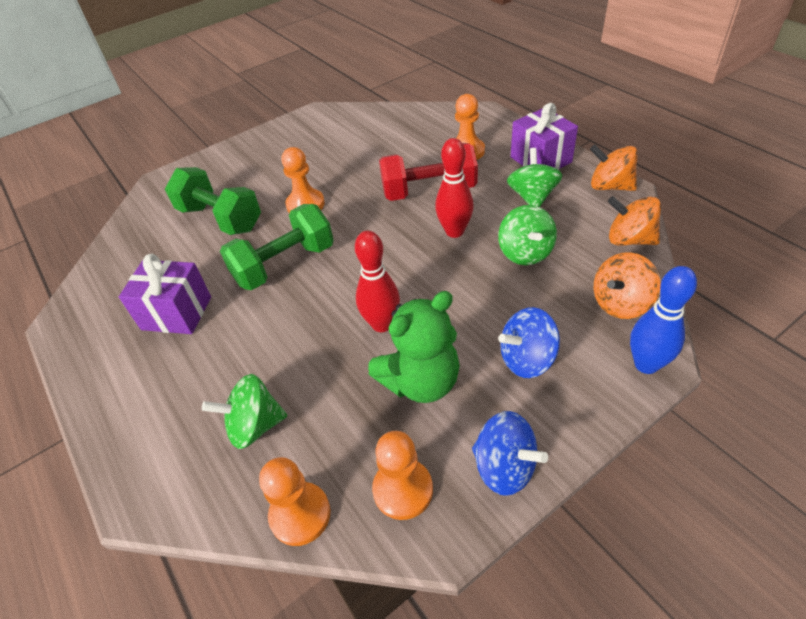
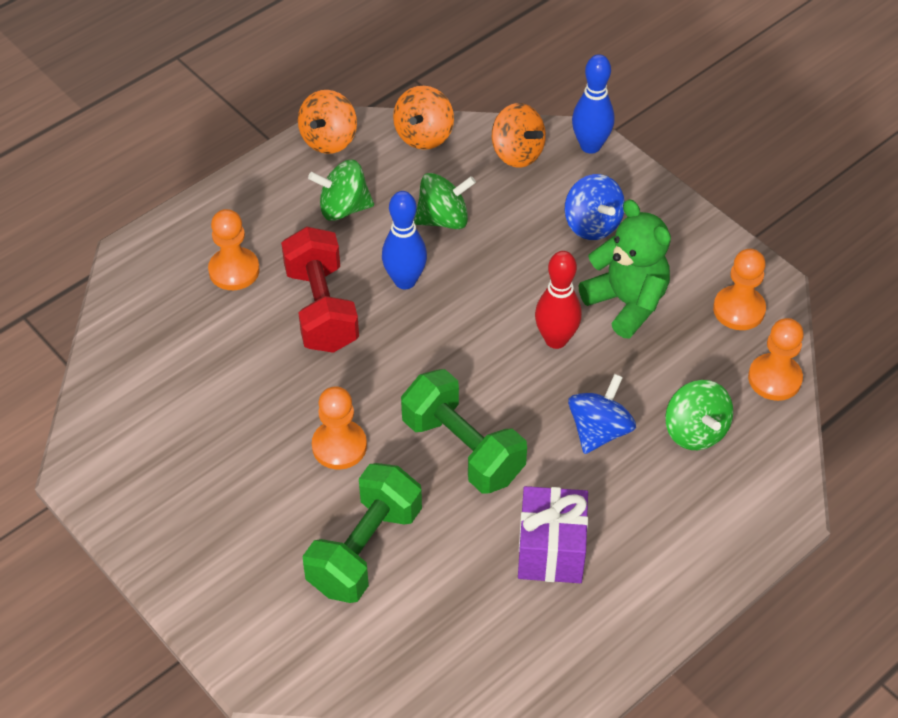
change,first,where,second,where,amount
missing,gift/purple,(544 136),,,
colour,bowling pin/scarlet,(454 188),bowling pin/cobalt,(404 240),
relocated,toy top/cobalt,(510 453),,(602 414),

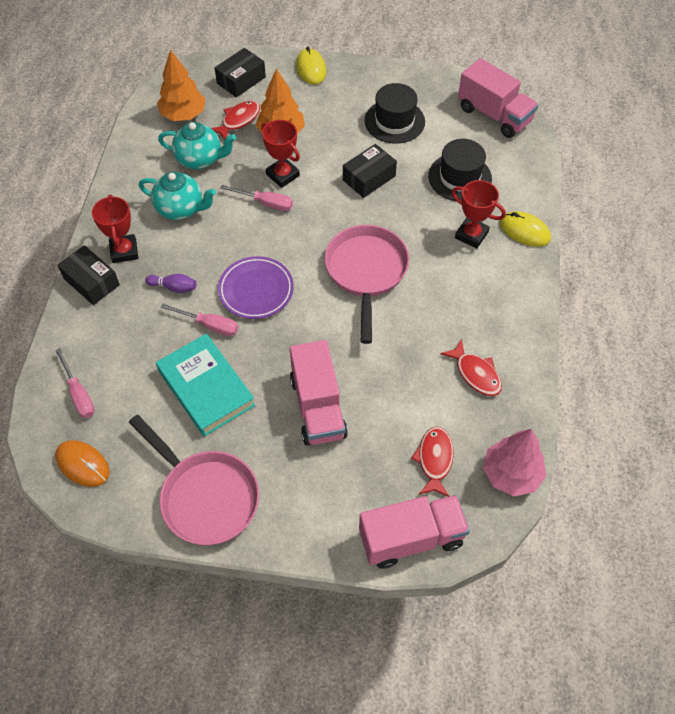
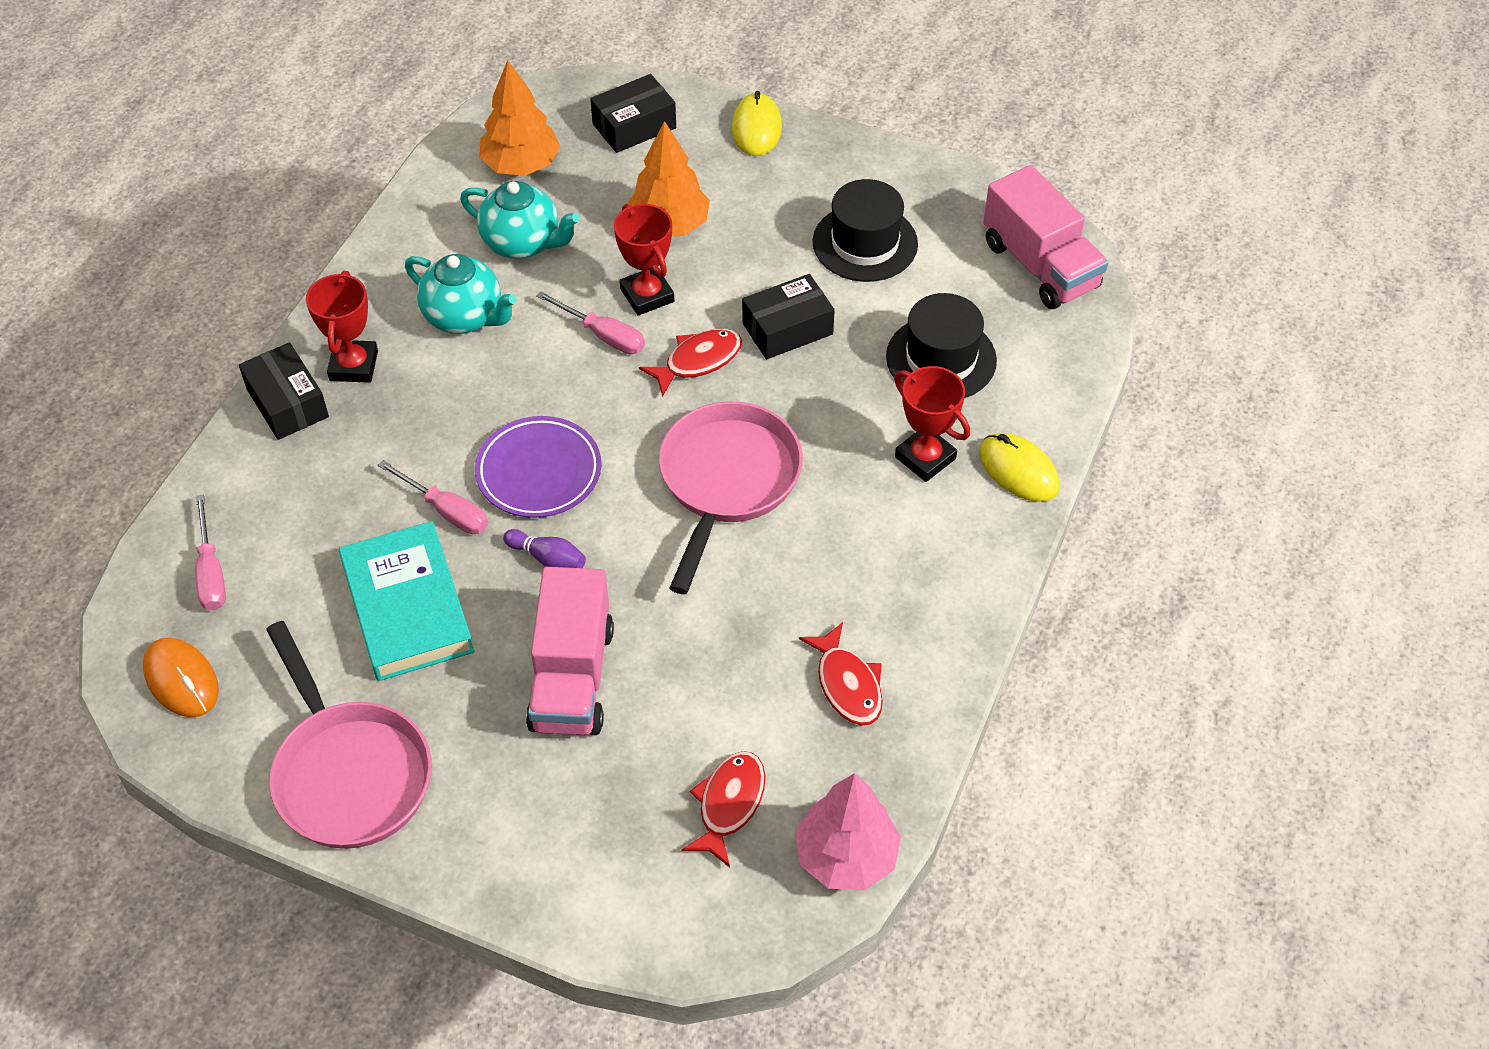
change,first,where,second,where,amount
relocated,fish/scarlet,(235 120),,(690 363),
relocated,bowling pin/purple,(171 283),,(544 548),
missing,toy truck/pink,(414 532),,,

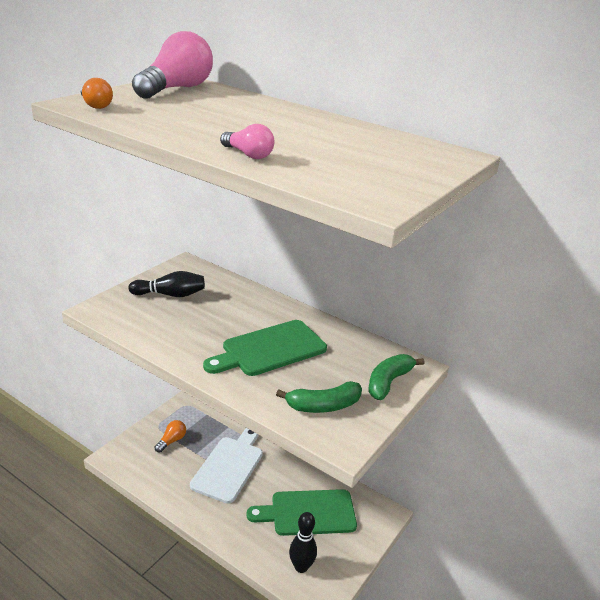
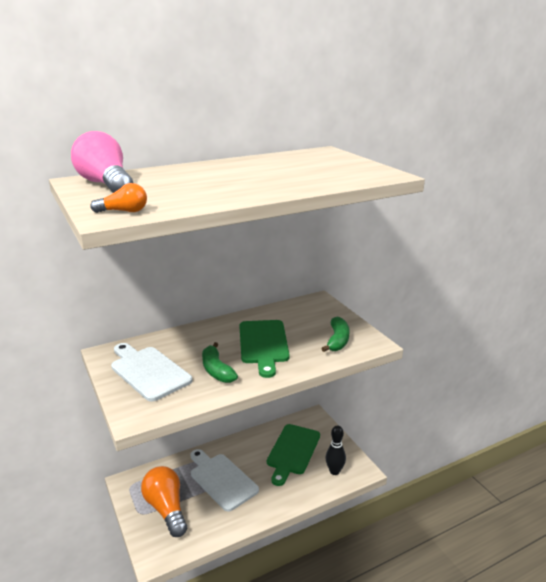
change,first,where,second,where,amount
missing,lightbulb/pink,(247 141),,,
exchanged,bowling pin/jet-black,(166 284),cutting board/snow-white,(151 372),
relocated,banana fruit/emerald,(396 377),,(220 362),
size,lightbulb/bright orange,(170 436),,(164 501),x2.02

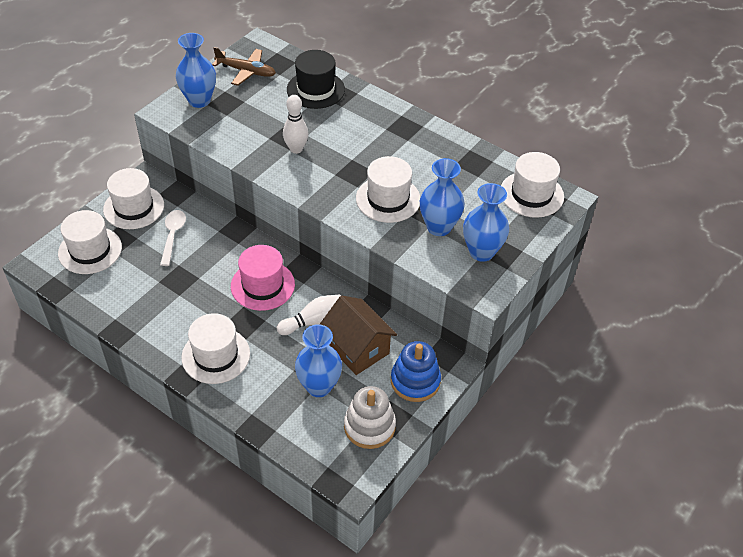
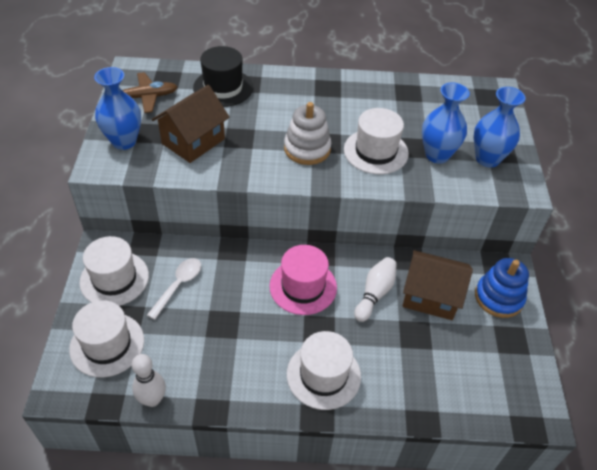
change,first,where,second,where,amount
relocated,bowling pin/snow-white,(295 124),,(149 380),
missing,tall hat/snow-white,(532 185),,,
spun,spoon/snow-white,(173 238),,(174 289),60 degrees clockwise
missing,vase/cobalt,(318 360),,,
relocated,stacking toy/snow-white,(370 417),,(307 133),
appeared,,,toy house/dark brown,(191 124),

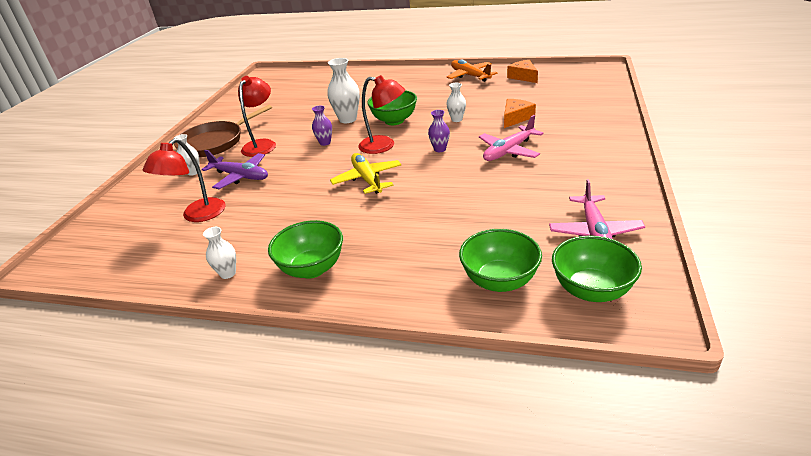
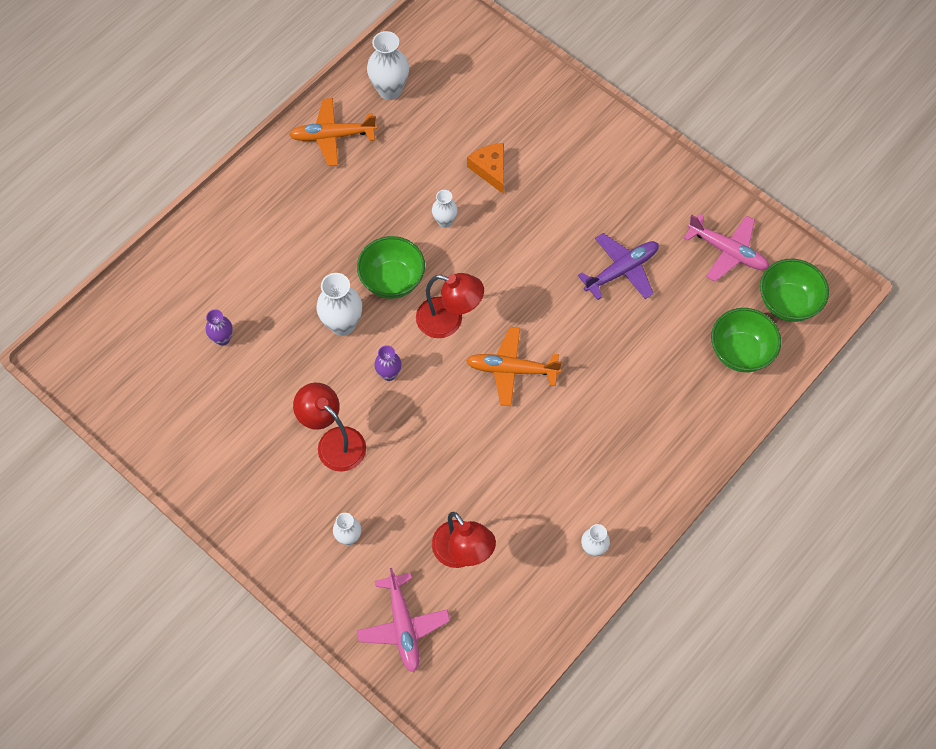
change,first,where,second,where,amount
exchanged,cheese/bright orange,(522 71),vase/snow-white,(388 65),
spun,lamp/scarlet,(381 114),,(450 305),60 degrees clockwise
missing,skillet/dark brown,(223 131),,,
relocated,vase/purple,(439 131),,(219 327),
relocated,aeroplane/pink,(511 138),,(403 620),
relocated,aeroplane/purple,(234 169),,(618 266),
colour,aeroplane/yellow,(365 173),aeroplane/bright orange,(514 366),
missing,serving bowl/emerald,(305 249),,,

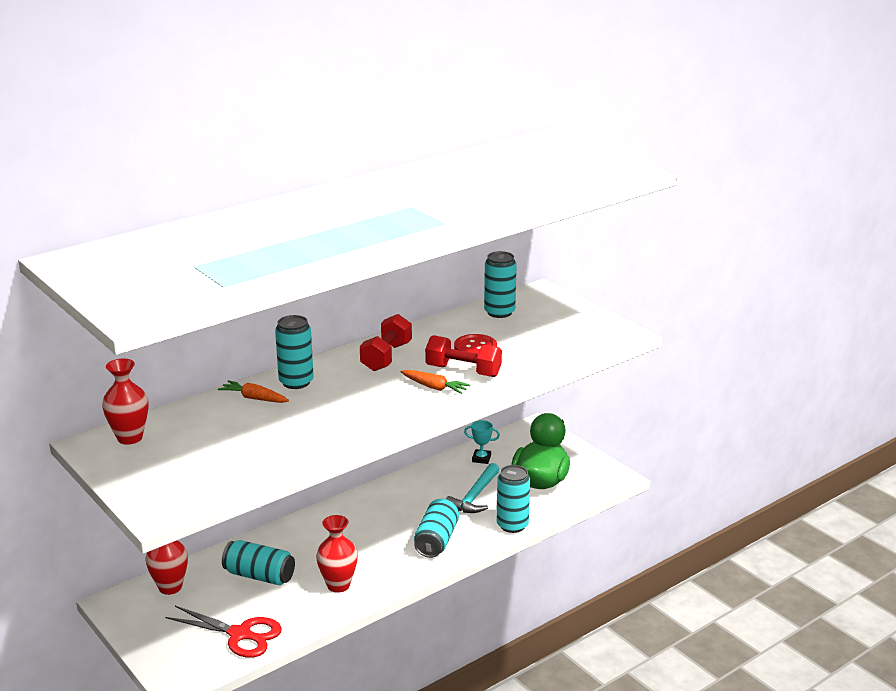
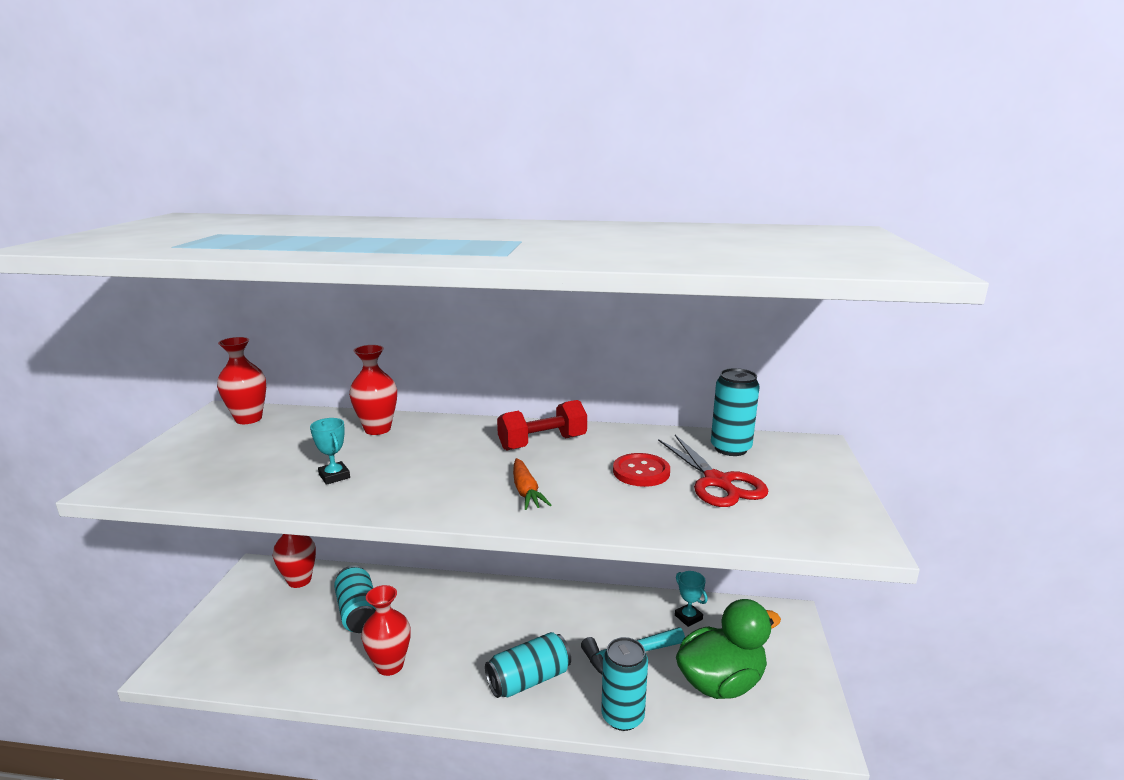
change,first,where,second,where,amount
missing,soda can/teal,(294 352),,,
missing,hand weight/scarlet,(463 356),,,
exchanged,toy carrot/bright orange,(253 391),vase/scarlet,(373 390),
relocated,shears/scarlet,(223 632),,(713 471),
appeared,,,trophy/teal,(330 451),

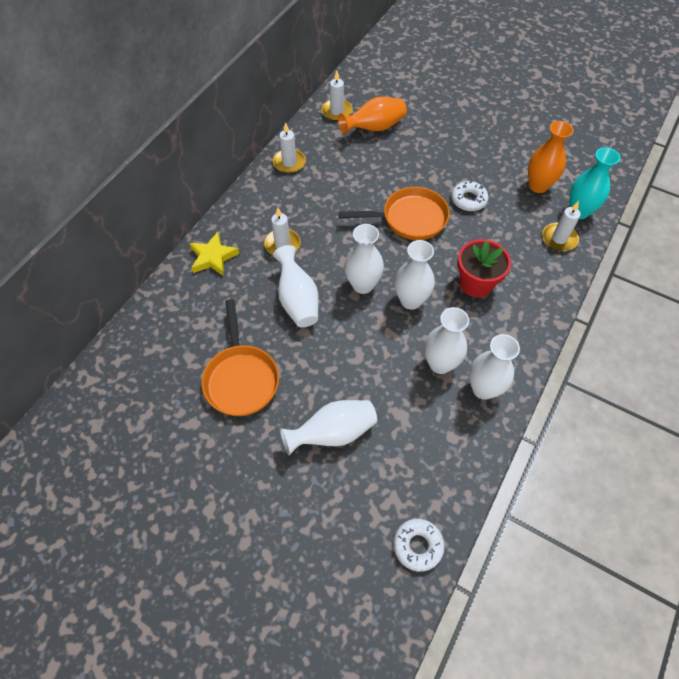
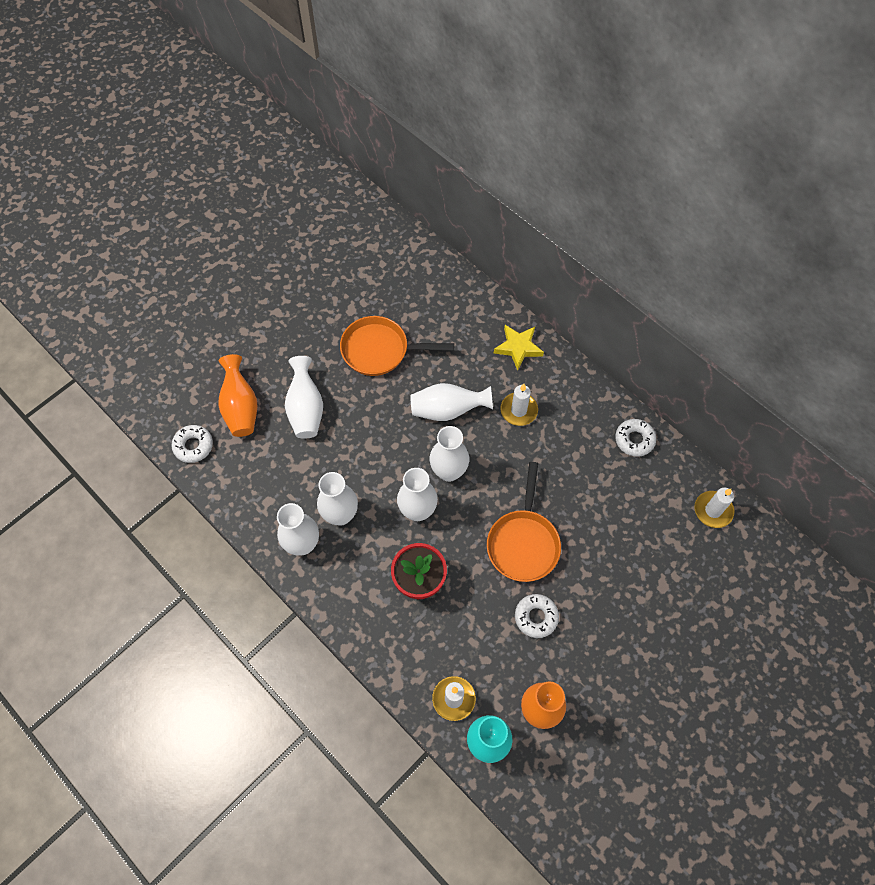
change,first,where,second,where,amount
relocated,vase/bright orange,(372 115),,(237 395),
exchanged,wax candle/snow-white,(289 147),doughnut/snow-white,(635 438),

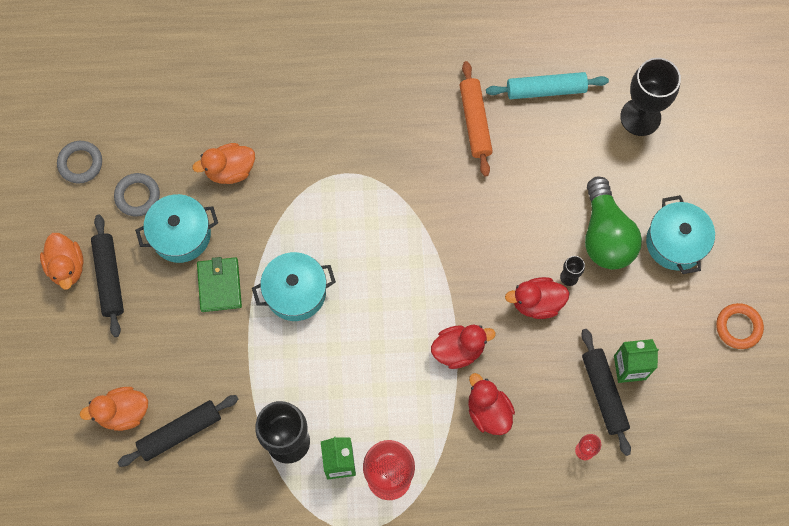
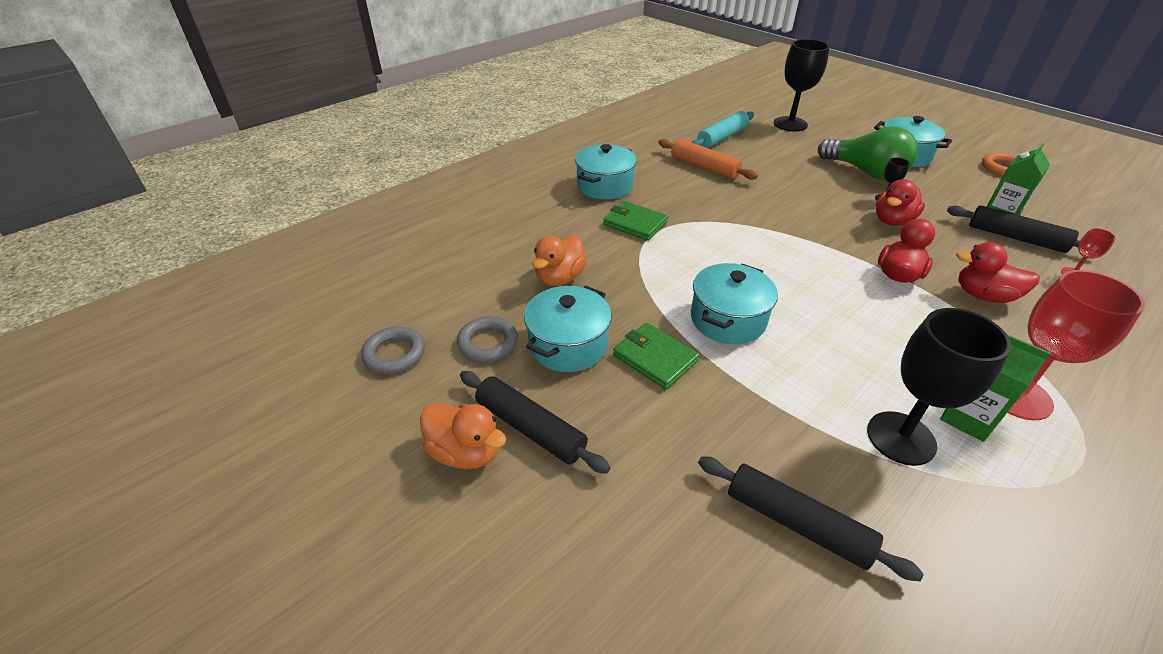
change,first,where,second,where,amount
missing,rubber duck/bright orange,(114 409),,,
spun,pastry roller/jet-black,(177 431),,(811 518),75 degrees counterclockwise
appeared,,,cooking pot/teal,(606 172),
appeared,,,billfold/emerald,(635 221),

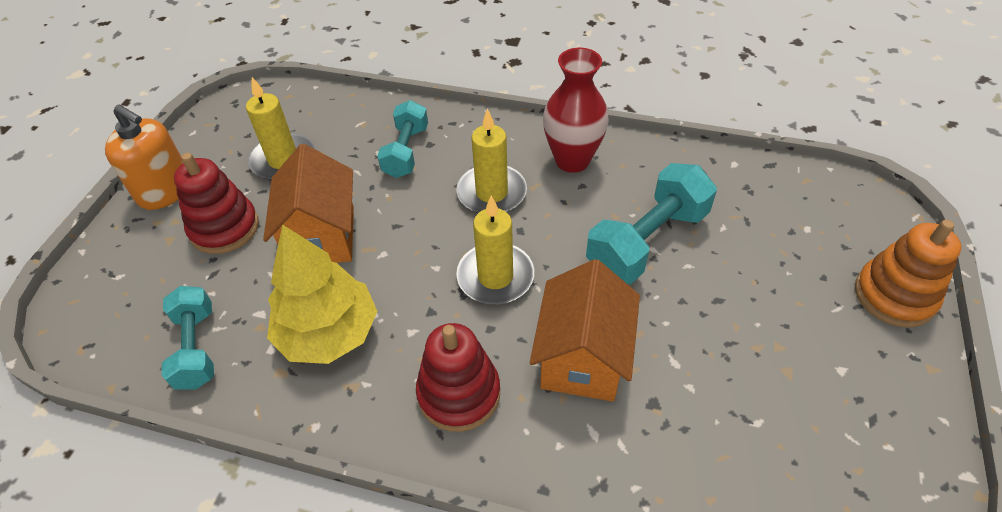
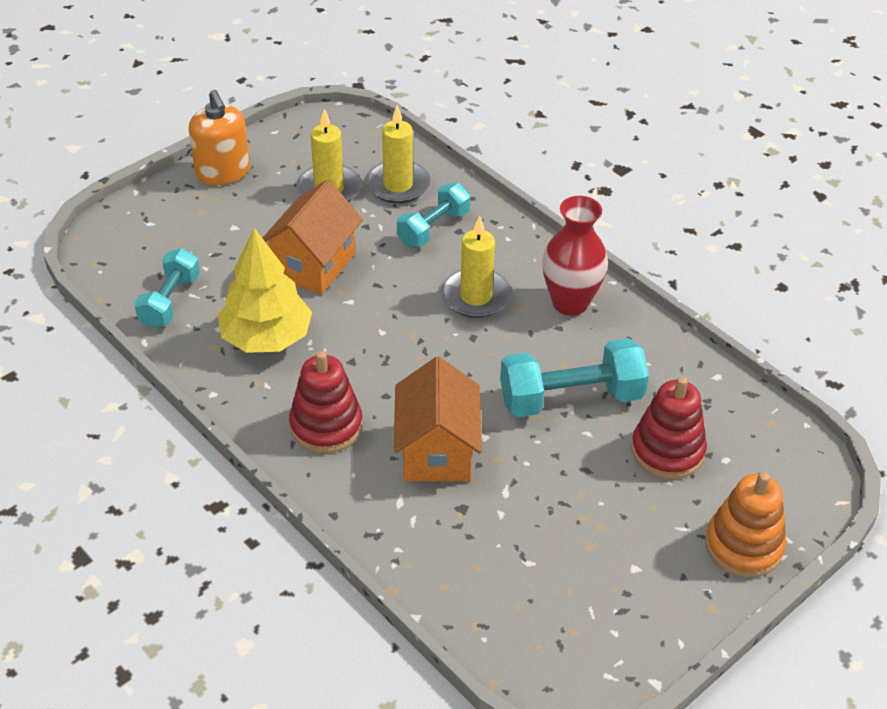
change,first,where,second,where,amount
relocated,stacking toy/scarlet,(216 203),,(669 427),
relocated,wax candle/yellow,(495 250),,(398 154),
spun,toy house/bright orange,(585 330),,(438 419),45 degrees counterclockwise

